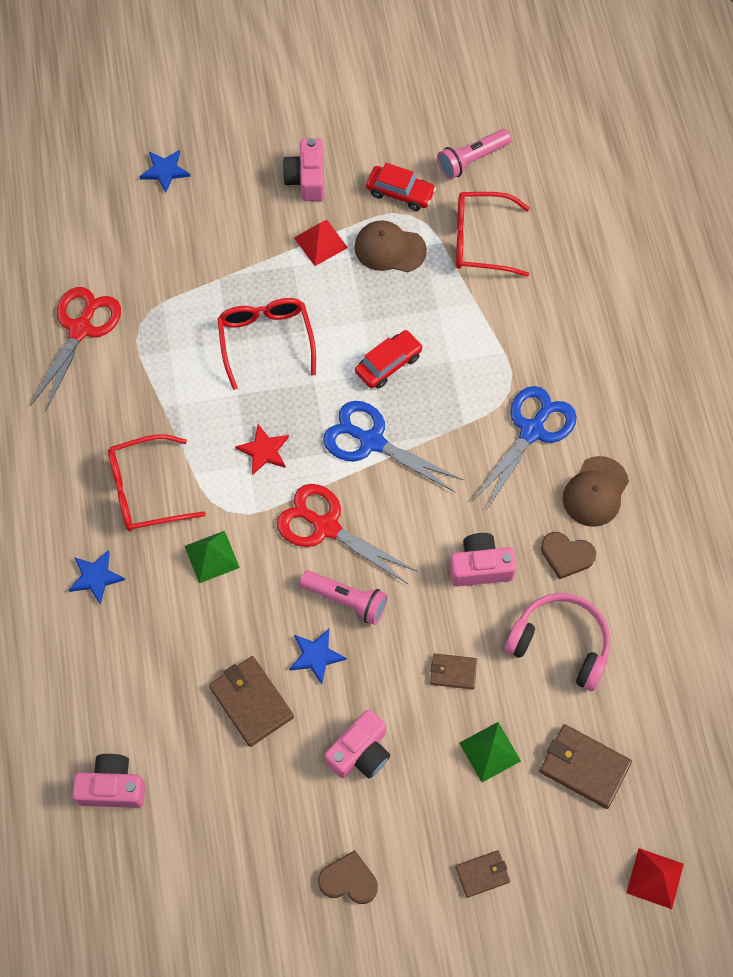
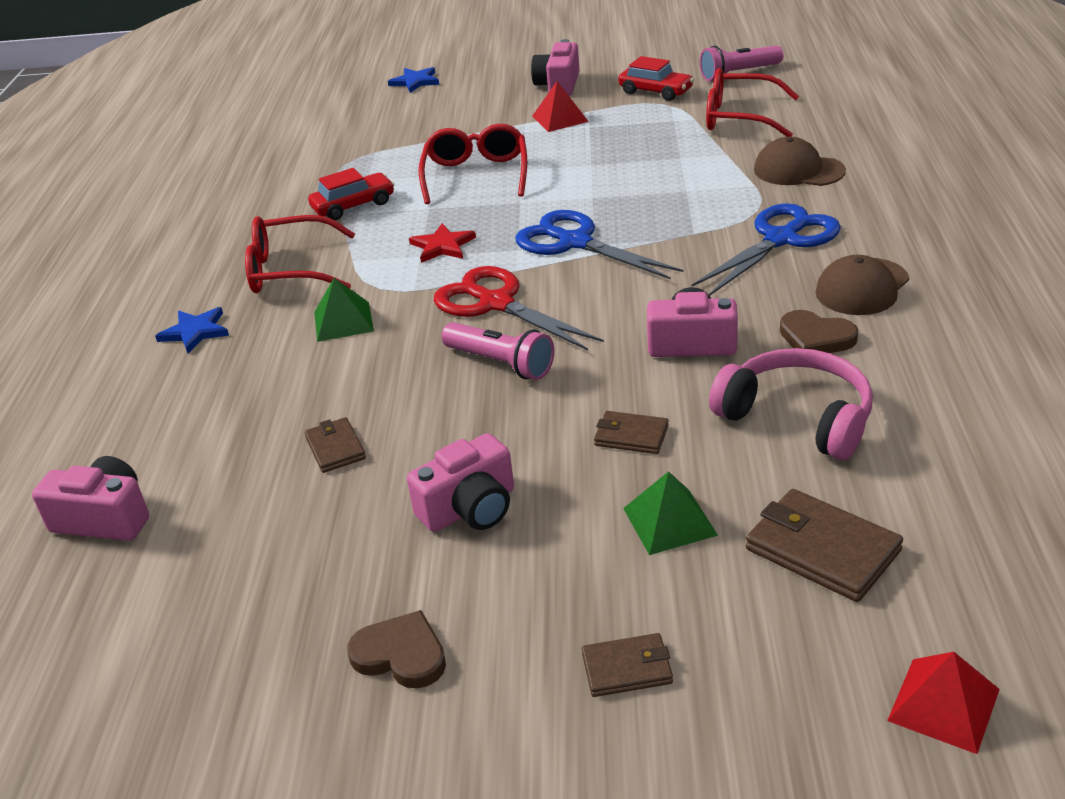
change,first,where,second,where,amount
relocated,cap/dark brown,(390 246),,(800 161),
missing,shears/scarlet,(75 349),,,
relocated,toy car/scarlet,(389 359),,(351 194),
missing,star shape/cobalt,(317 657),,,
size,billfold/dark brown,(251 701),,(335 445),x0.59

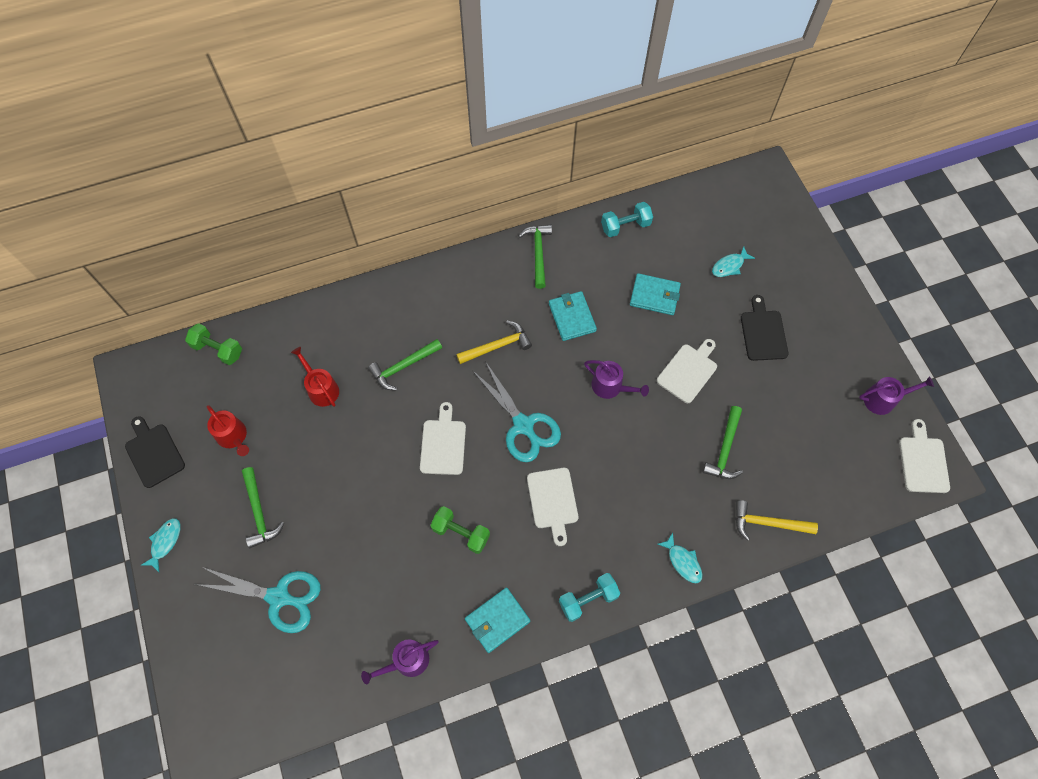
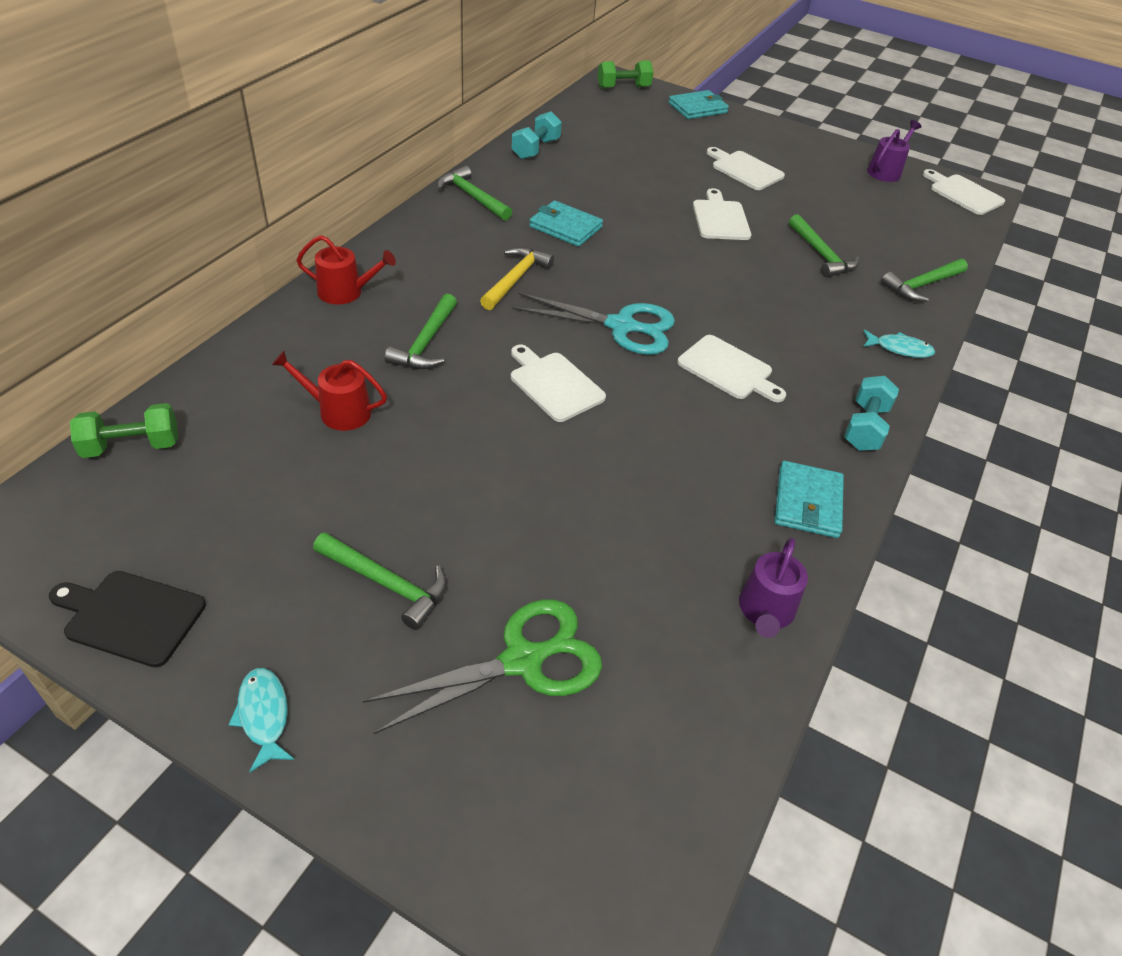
change,first,where,second,where,amount
missing,fish/teal,(733 261),,,
relocated,billfold/teal,(655 294),,(699 104),
colour,cutting board/jet-black,(765 328),cutting board/snow-white,(745 168),
missing,watering can/purple,(616 379),,,
relocated,watering can/scarlet,(228 430),,(346 270),
colour,hammer/yellow,(777 520),hammer/emerald,(924 280),
relocated,hand weight/emerald,(460 530),,(625 74),
colour,shears/teal,(258 600),shears/emerald,(482 666),

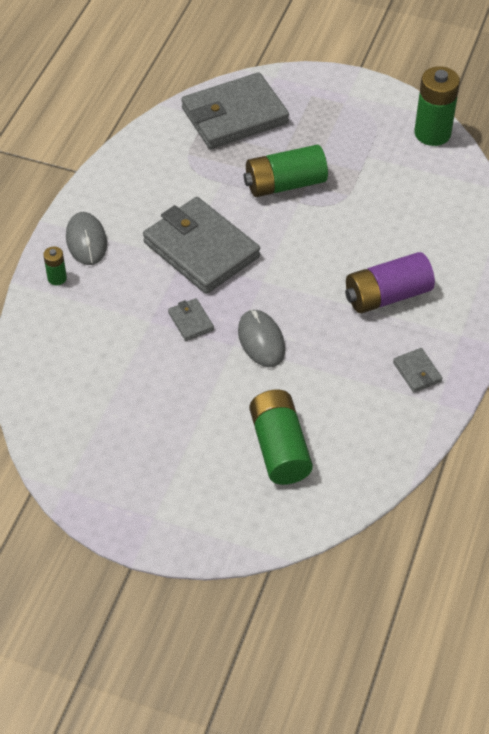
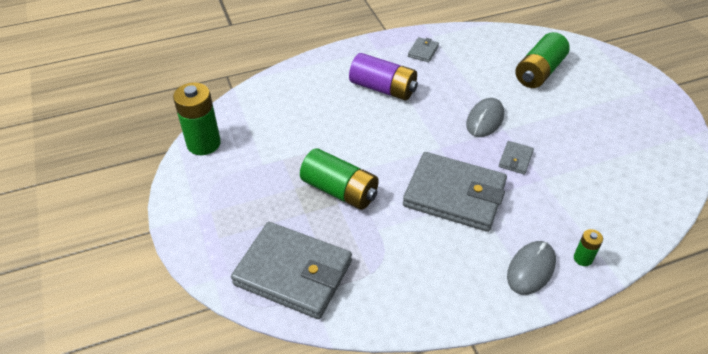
change,first,where,second,where,amount
spun,billfold/ash-grey,(201 245),,(455 192),75 degrees counterclockwise

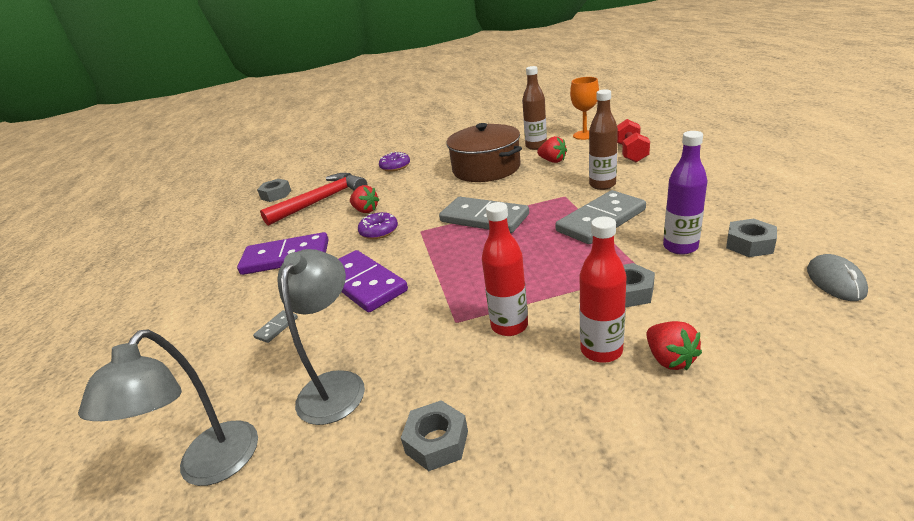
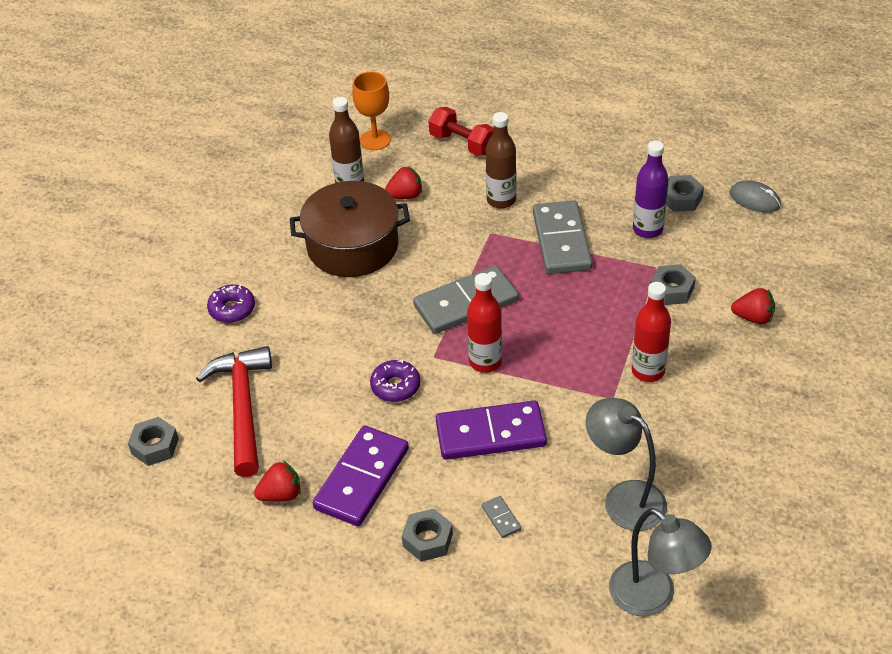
change,first,where,second,where,amount
relocated,toy strawberry/scarlet,(365 199),,(277 481),
relocated,bottle/scarlet,(603 290),,(484 323),
relocated,hex nut/ash-grey,(434 435),,(427 535),

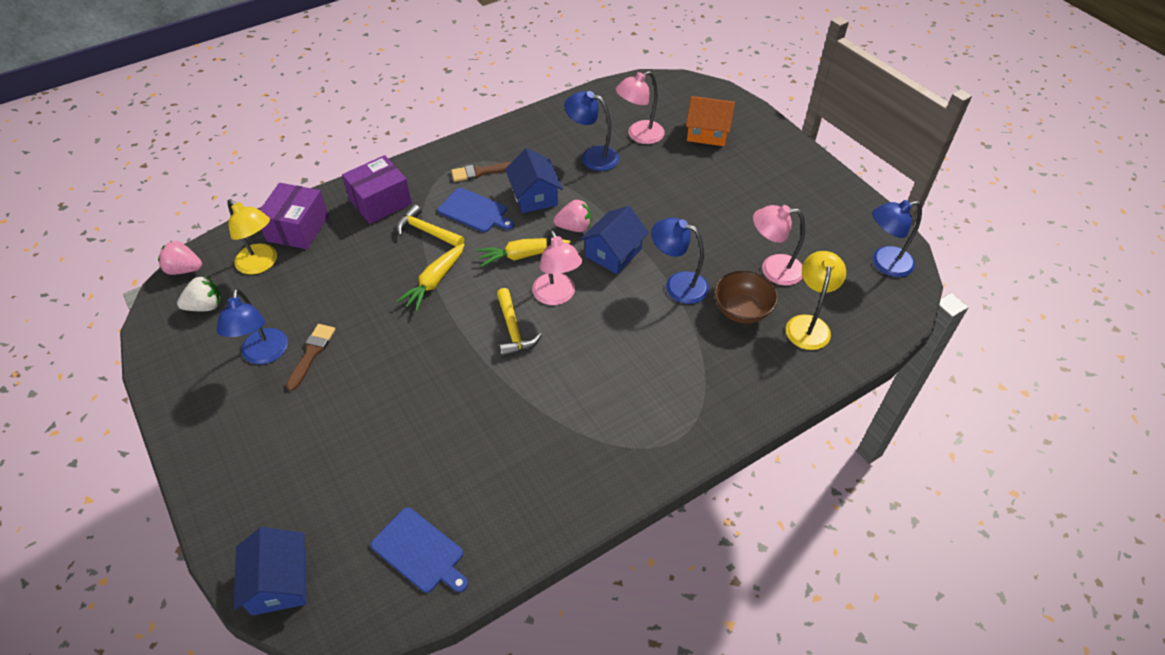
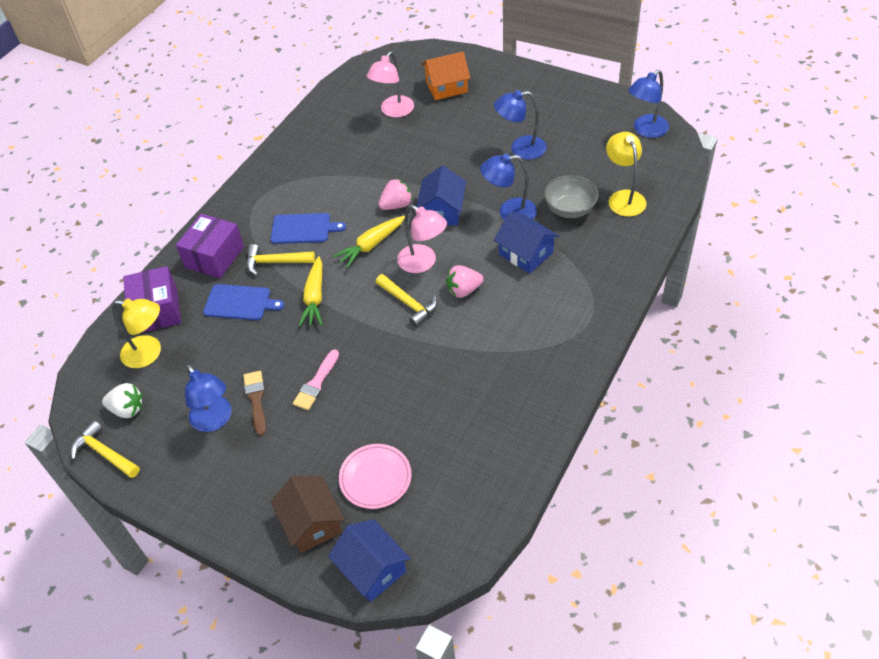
change,first,where,second,where,amount
relocated,lamp/cobalt,(591 131),,(520 125),
relocated,toy house/cobalt,(534 180),,(526 243),
missing,paintbrush/dark brown,(481 172),,,
missing,lamp/pink,(779 245),,,
relocated,toy strawberry/pink,(180 258),,(465 281),
colour,serving bowl/dark brown,(746 297),serving bowl/ash-grey,(571 196),
spun,toy strawberry/snow-white,(199 293),,(122 400),60 degrees clockwise
relocated,cutting board/cobalt,(419 550),,(243 302),
appeared,,,paintbrush/pink,(316 379),
appeared,,,hammer/yellow,(105 449),
appeared,,,flat dish/pink,(375 476),
appeared,,,toy house/dark brown,(308 514),

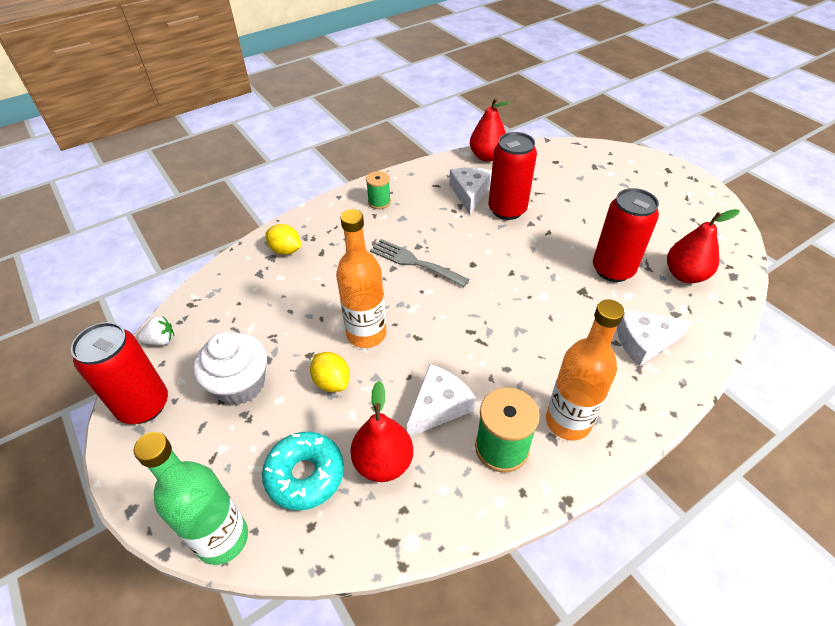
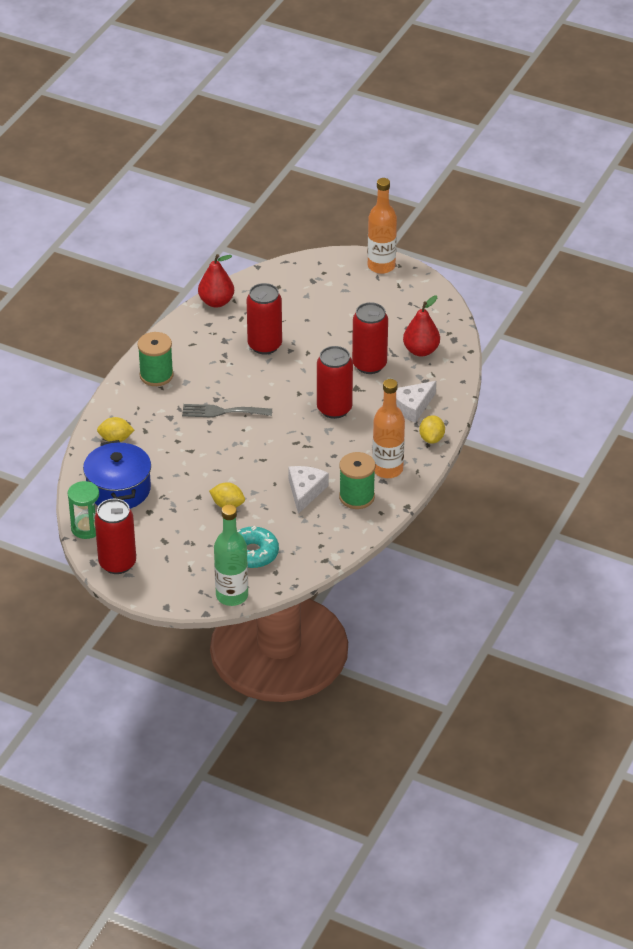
change,first,where,second,where,amount
missing,cheese/snow-white,(470 190),,,
size,bobbin/emerald,(378 190),,(155 359),x1.61
relocated,bottle/bright orange,(361 278),,(382 226),
exchanged,toy strawberry/snow-white,(155 330),sandglass/emerald,(83 510),
missing,cupcake/snow-white,(230 368),,,
missing,pear/scarlet,(381 431),,,
appeared,,,soda can/scarlet,(335 382),
appeared,,,lemon/yellow,(432 429),
appeared,,,cooking pot/cobalt,(117 474),

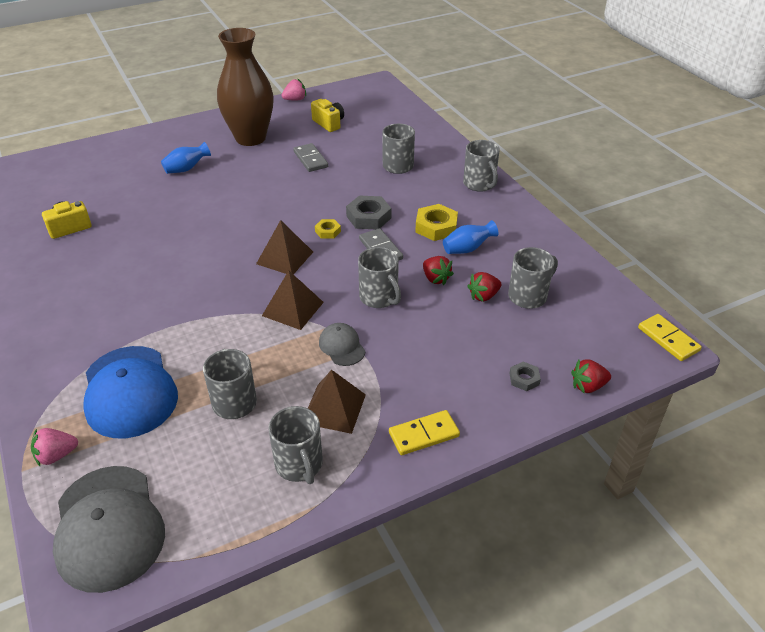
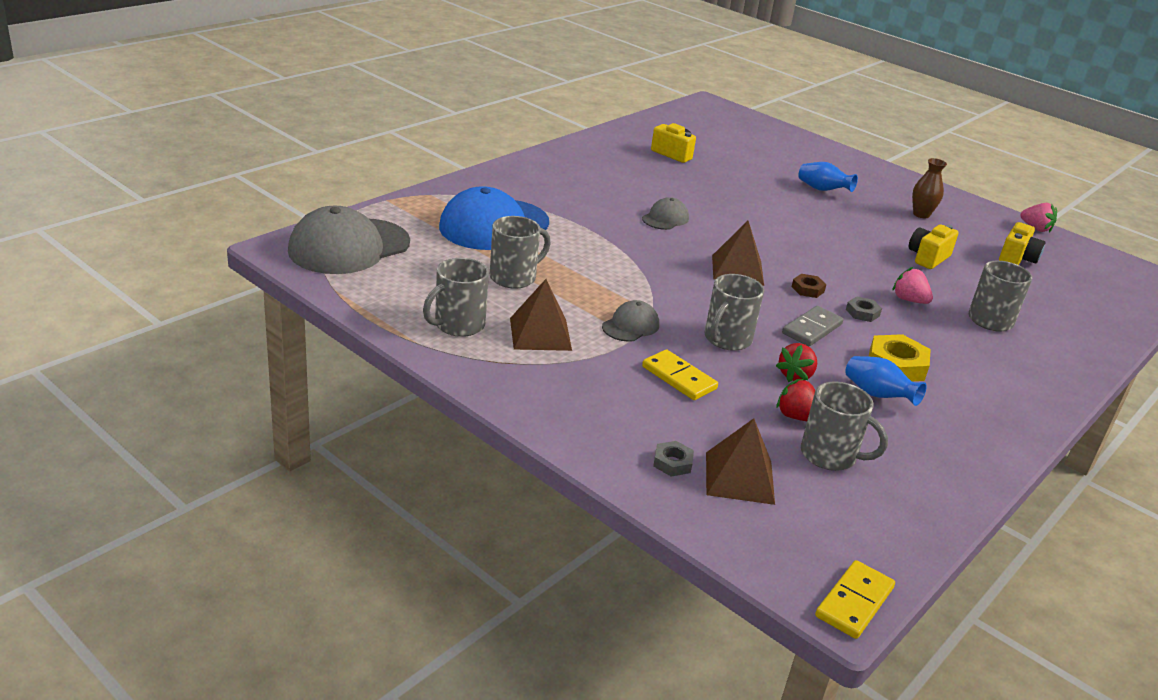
change,first,where,second,where,amount
size,vase/dark brown,(245 87),,(929 188),x0.42
missing,mug/ash-grey,(481 166),,,
exchanged,domino/ash-grey,(310 157),camera/yellow,(933 246),
size,hex nut/ash-grey,(368 212),,(864 309),x0.56
colour,hex nut/yellow,(328 229),hex nut/dark brown,(809 286),
relocated,pyramid/dark brown,(293 300),,(740 461),
missing,toy strawberry/scarlet,(591 376),,,
relocated,domino/yellow,(424 432),,(680 374),
relocated,toy strawberry/pink,(54 447),,(912 285),
appeared,,,cap/ash-grey,(665 213),

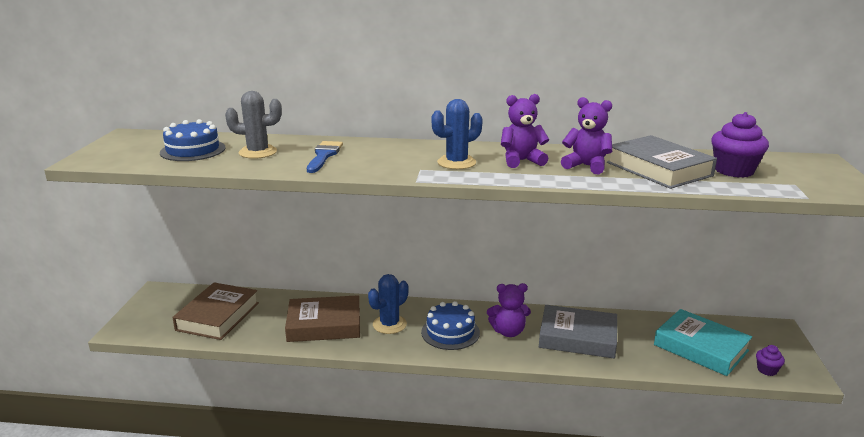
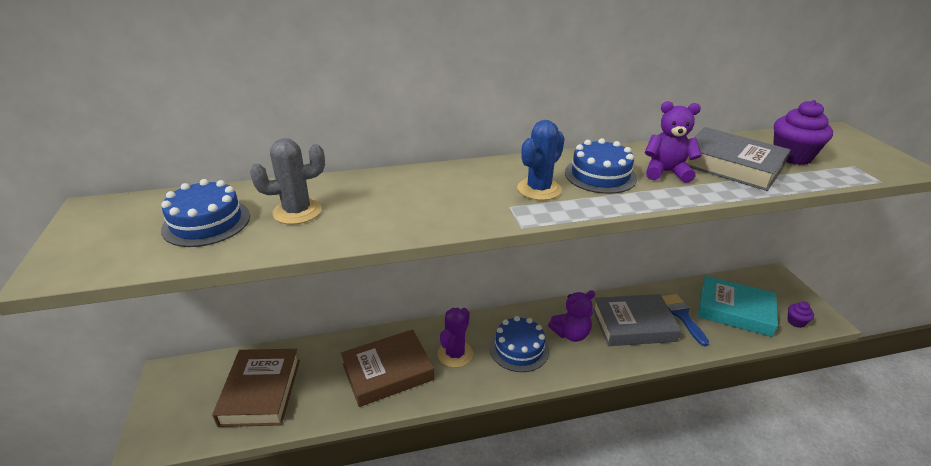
change,first,where,second,where,amount
exchanged,teddy/purple,(525 131),layer cake/cobalt,(601 166),
relocated,paintbrush/cobalt,(325 157),,(685 320),
colour,cactus/cobalt,(388 304),cactus/purple,(455 338),

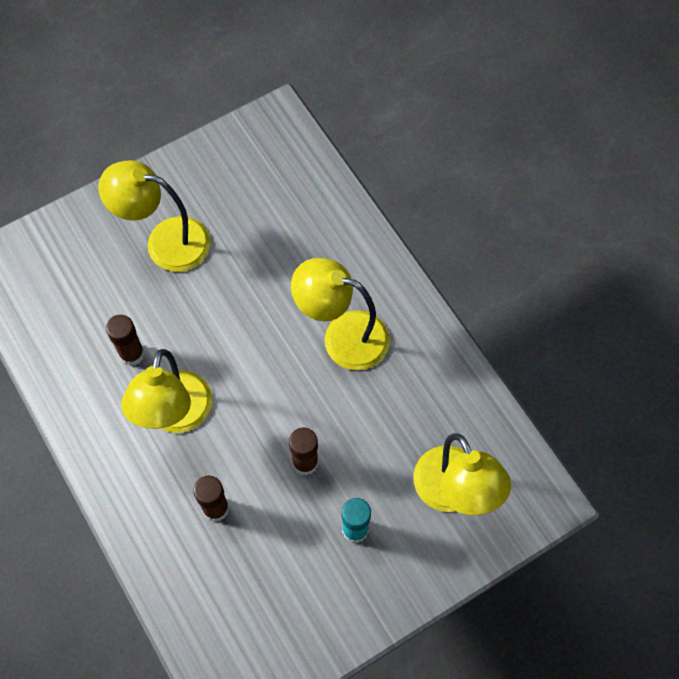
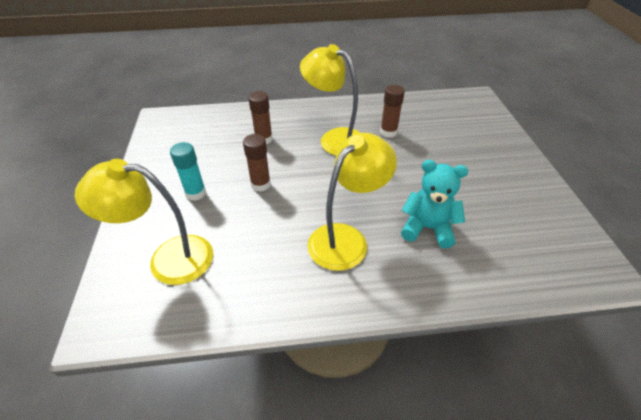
change,first,where,second,where,amount
missing,lamp/yellow,(154 216),,,
appeared,,,teddy/teal,(434 204),

